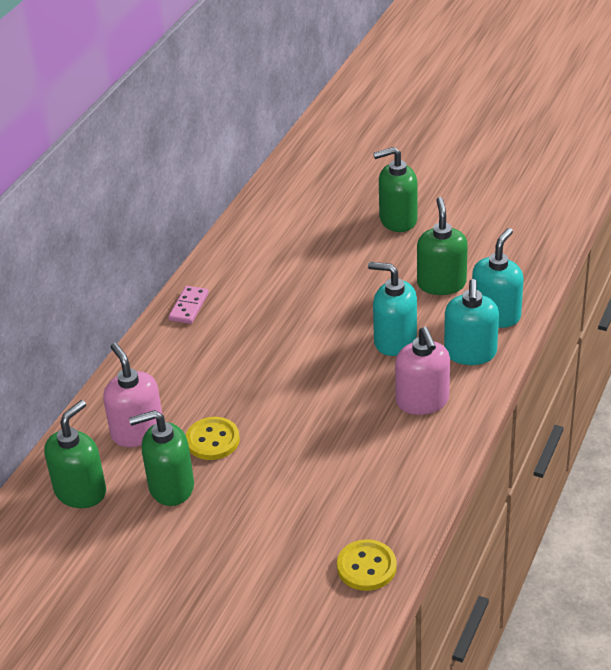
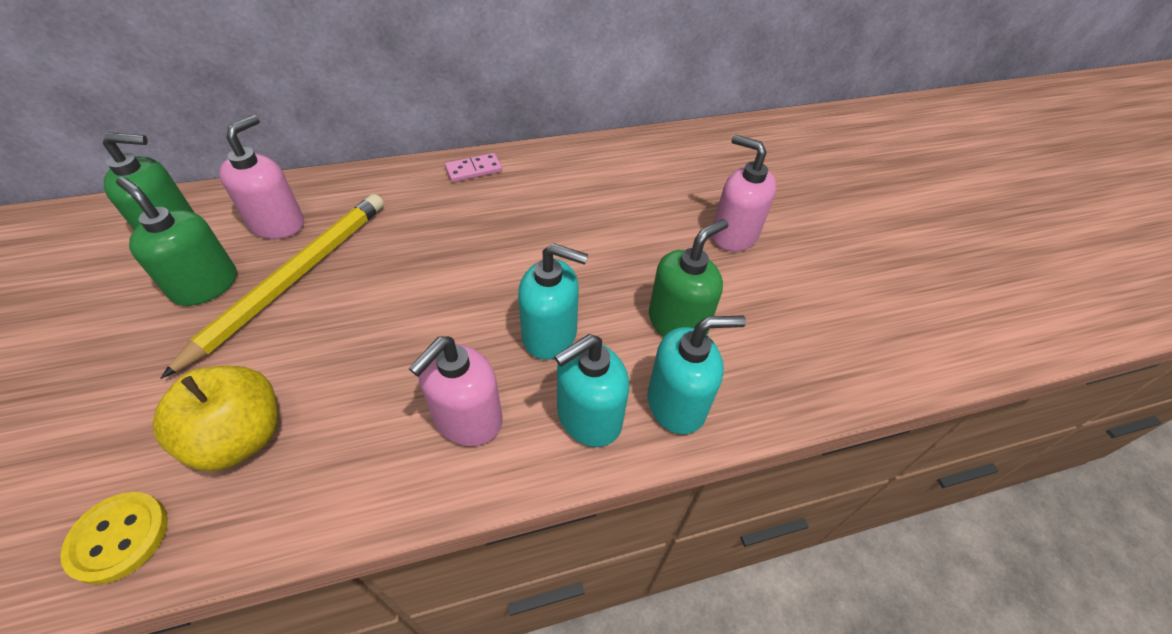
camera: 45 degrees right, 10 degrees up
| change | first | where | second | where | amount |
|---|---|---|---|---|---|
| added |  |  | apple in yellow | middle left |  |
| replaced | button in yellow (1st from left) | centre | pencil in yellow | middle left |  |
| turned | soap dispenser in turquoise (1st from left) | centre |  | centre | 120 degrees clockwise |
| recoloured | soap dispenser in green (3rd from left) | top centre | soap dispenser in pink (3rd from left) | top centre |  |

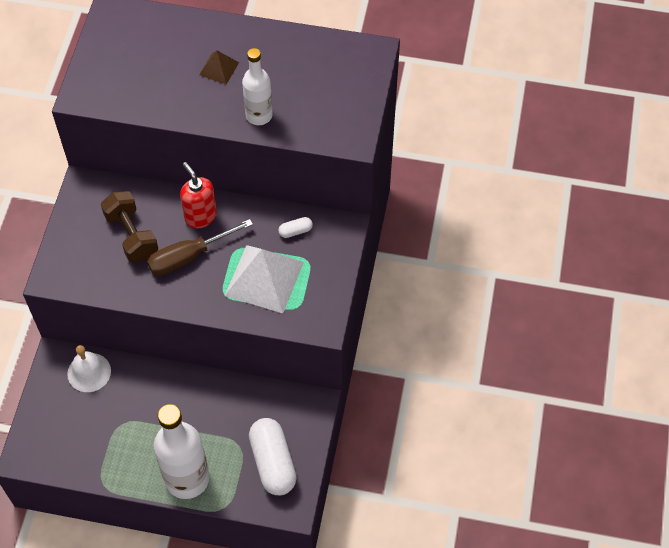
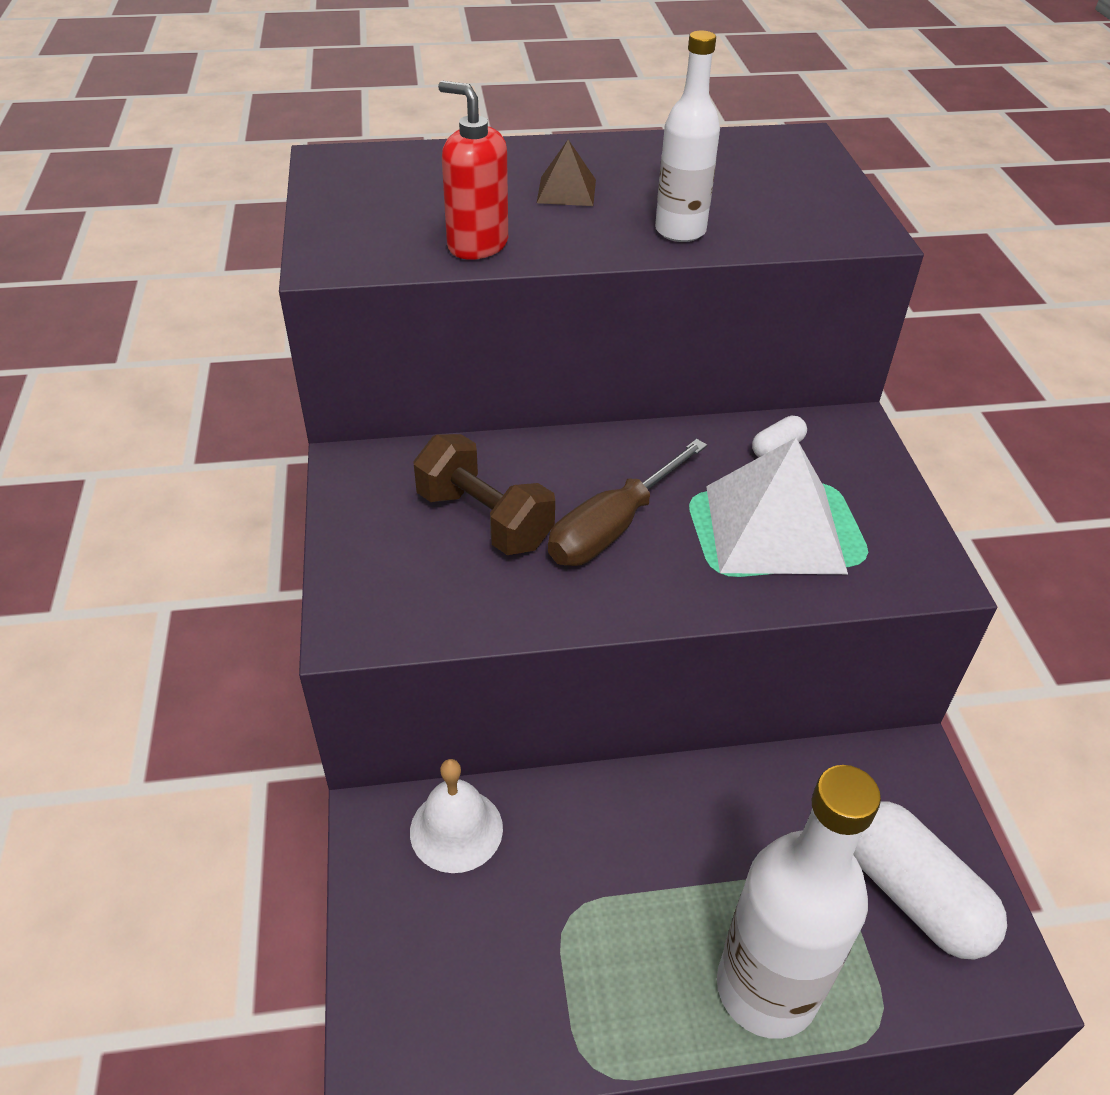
camera: 20 degrees left, 15 degrees down
| change | first | where | second | where | amount |
|---|---|---|---|---|---|
| moved | soap dispenser in red | middle left |  | top centre |  |

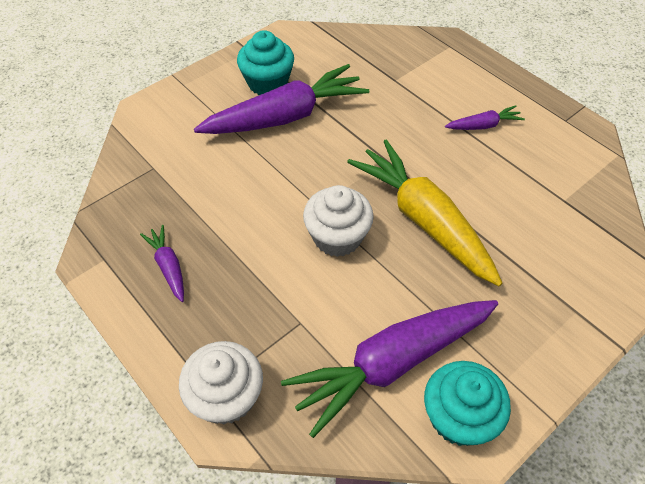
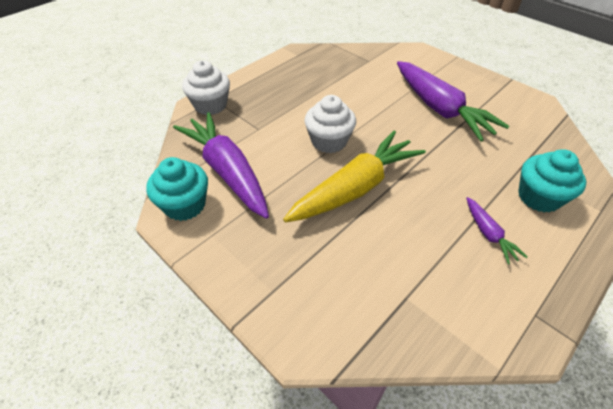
camera: 85 degrees right, 5 degrees down
| change | first | where | second | where | amount |
|---|---|---|---|---|---|
| moved | cupcake in turquoise (1st from left in the first image) | top centre | cupcake in turquoise (2nd from left) | middle right |  |
| removed | carrot in purple (1st from left) | middle left |  |  |  |

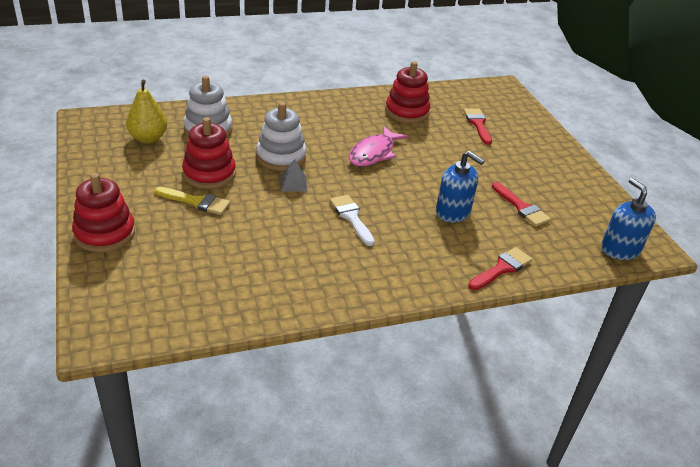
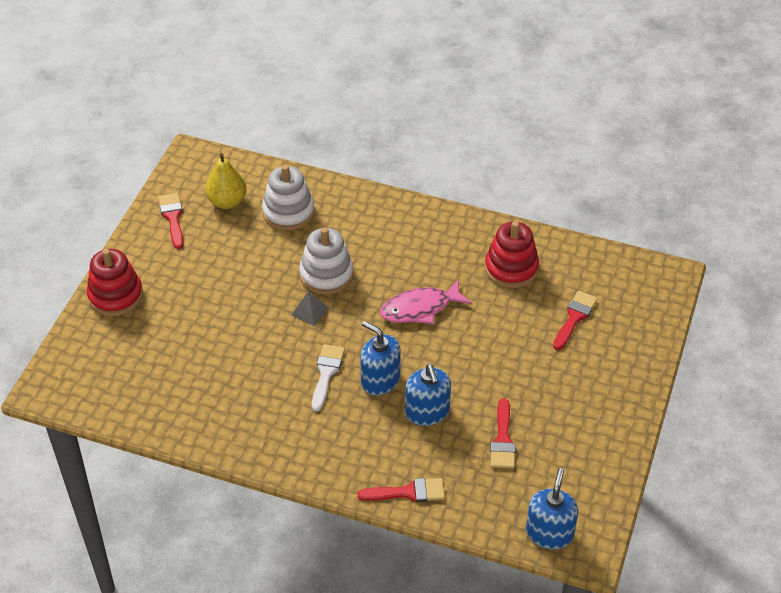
camera: 40 degrees right, 10 degrees up
| change | first | where | second | where | amount |
|---|---|---|---|---|---|
| added |  |  | brush in red (1st from left) | middle left |  |
| added |  |  | soap dispenser in blue (1st from left) | centre |  |
| removed | brush in yellow | middle left |  |  |  |
| removed | stacking toy in red (2nd from left) | top left |  |  |  |

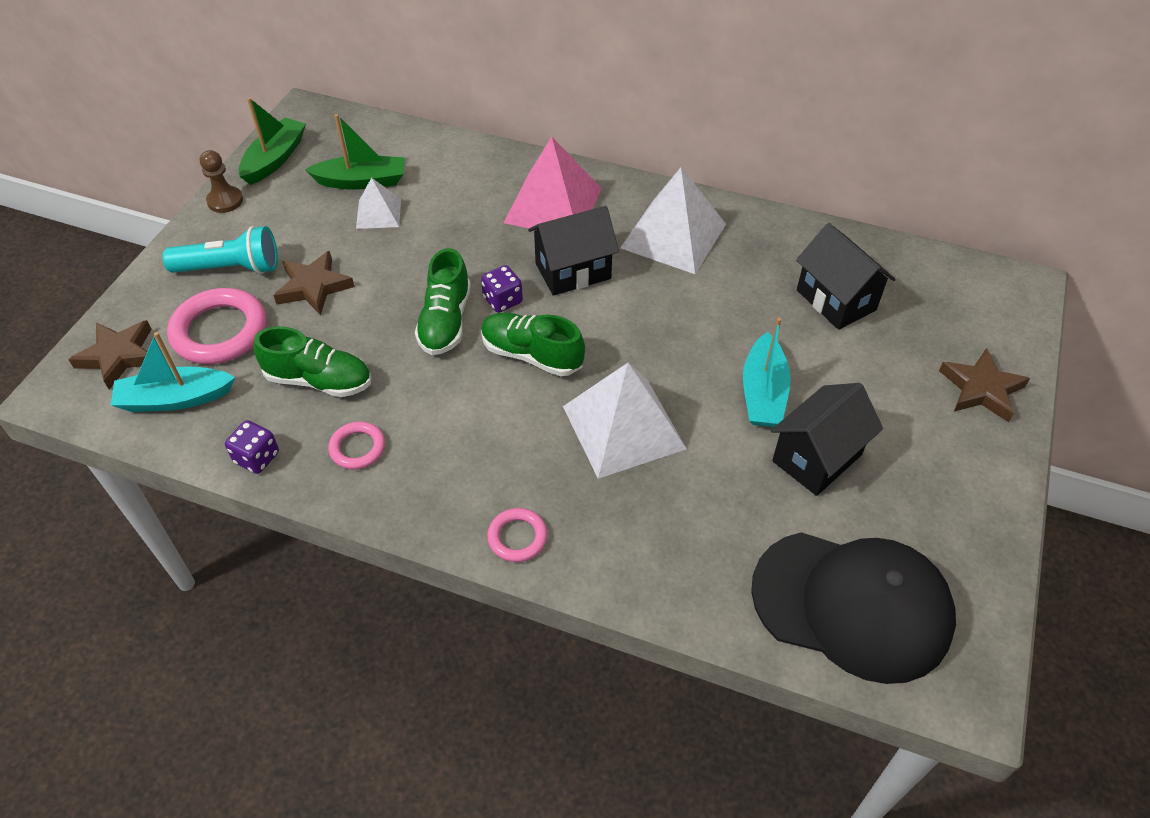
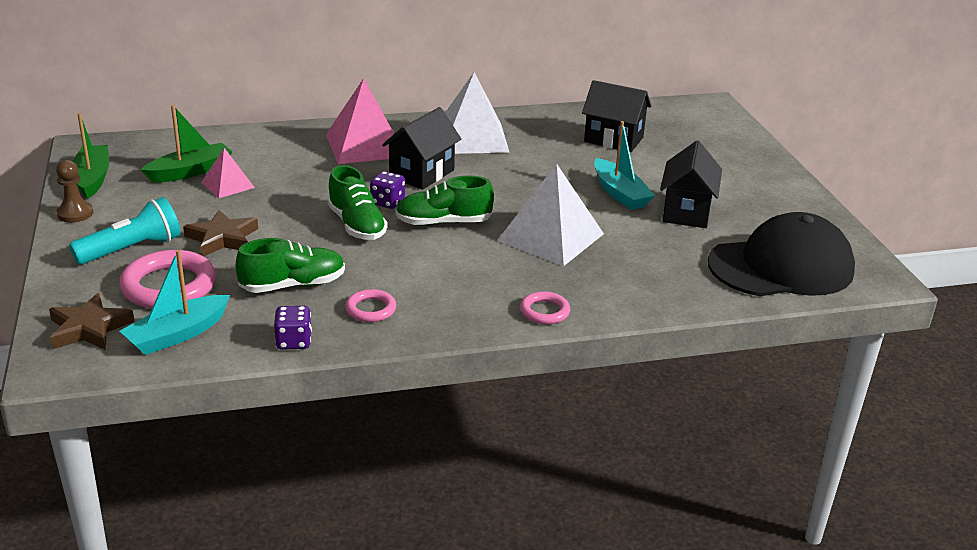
camera: 35 degrees left, 20 degrees down
| change | first | where | second | where | amount |
|---|---|---|---|---|---|
| recoloured | pyramid in white (1st from left) | top left | pyramid in pink (1st from left) | top left |  |
| removed | star in brown (3rd from left) | middle right |  |  |  |

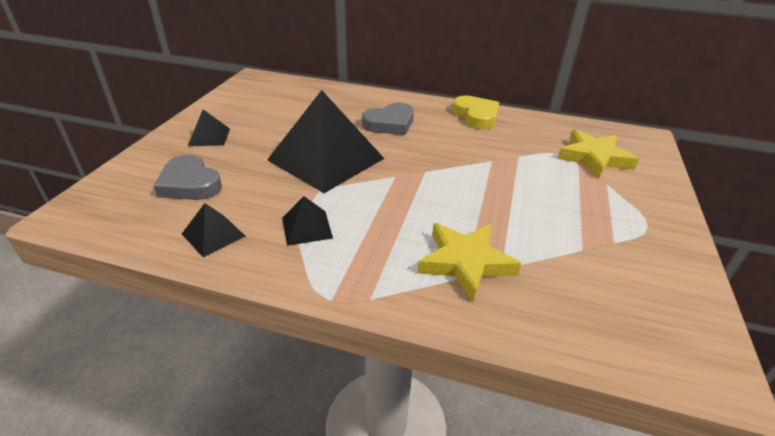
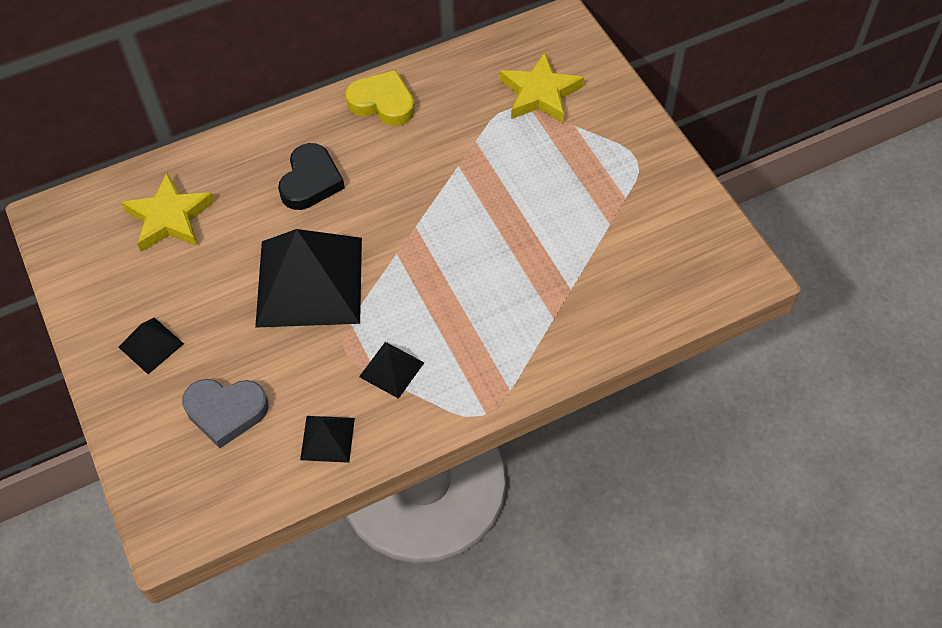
camera: 40 degrees left, 20 degrees up
| change | first | where | second | where | amount |
|---|---|---|---|---|---|
| moved | star in yellow (1st from left) | centre |  | middle left |  |
| recoloured | heart in grey (2nd from left) | top centre | heart in black | top left |  |

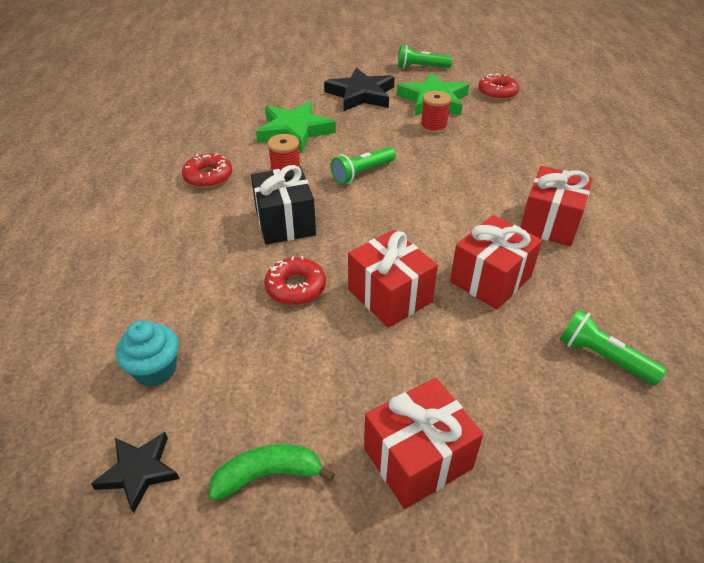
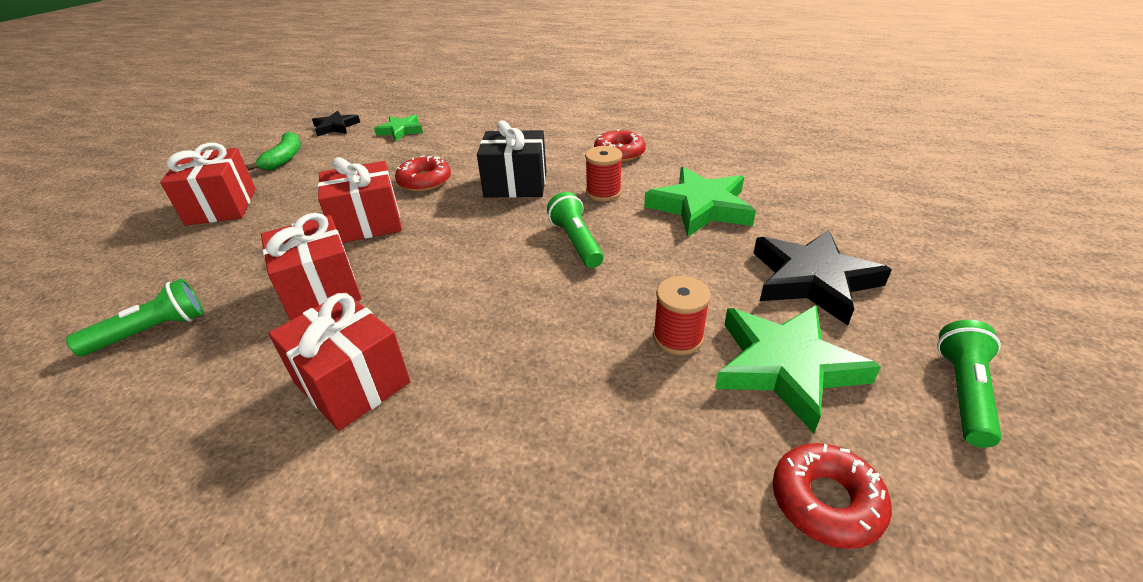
camera: 110 degrees right, 5 degrees down
| change | first | where | second | where | amount |
|---|---|---|---|---|---|
| replaced | cupcake in turquoise | middle left | star in green (1st from left) | top centre |  |

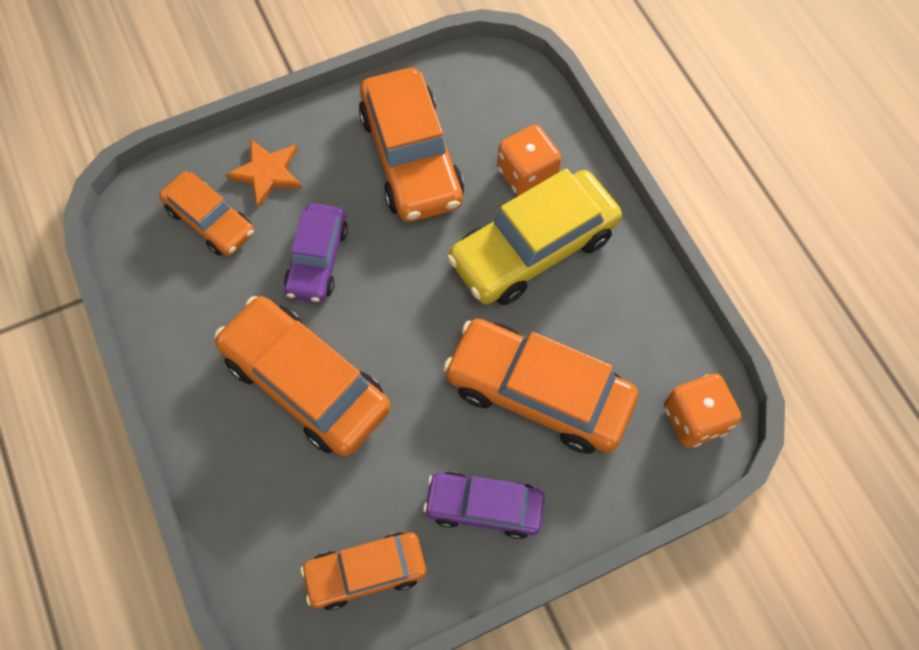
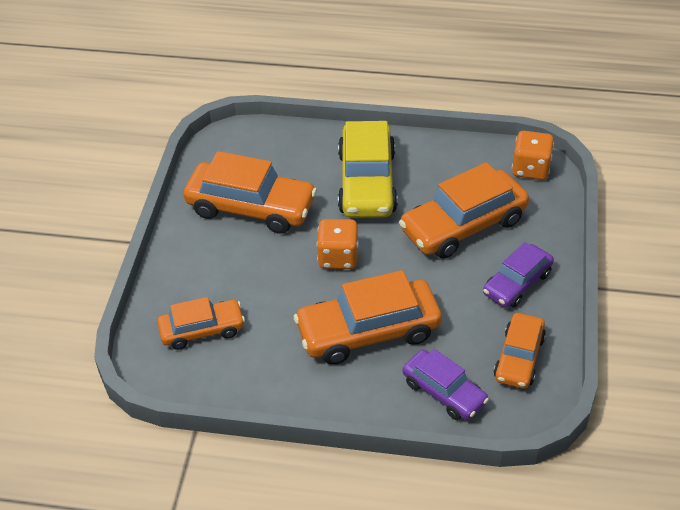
camera: 55 degrees left, 20 degrees down
| change | first | where | second | where | amount |
|---|---|---|---|---|---|
| moved | dice in orange (1st from left) | top centre |  | centre |  |
| moved | car in purple (1st from left) | centre |  | bottom centre |  |
| removed | star in orange | top left |  |  |  |

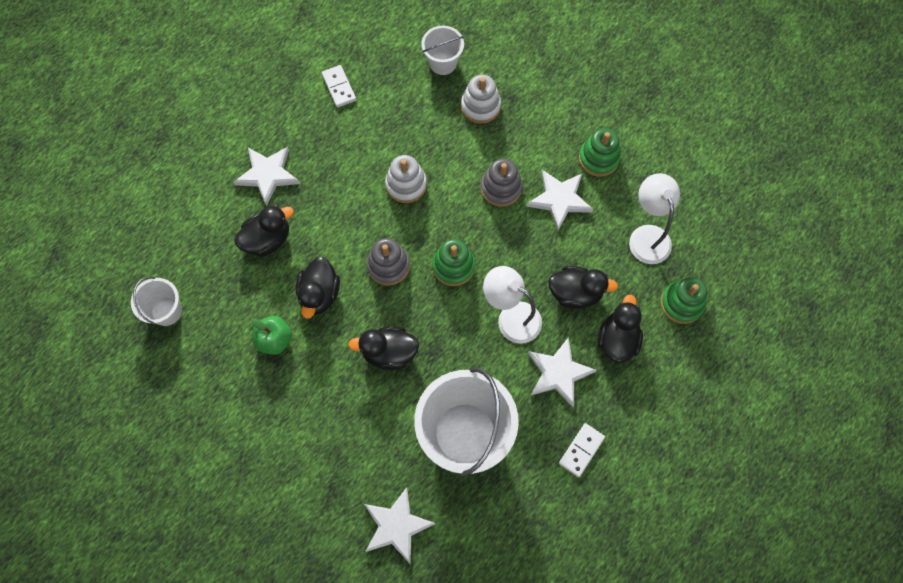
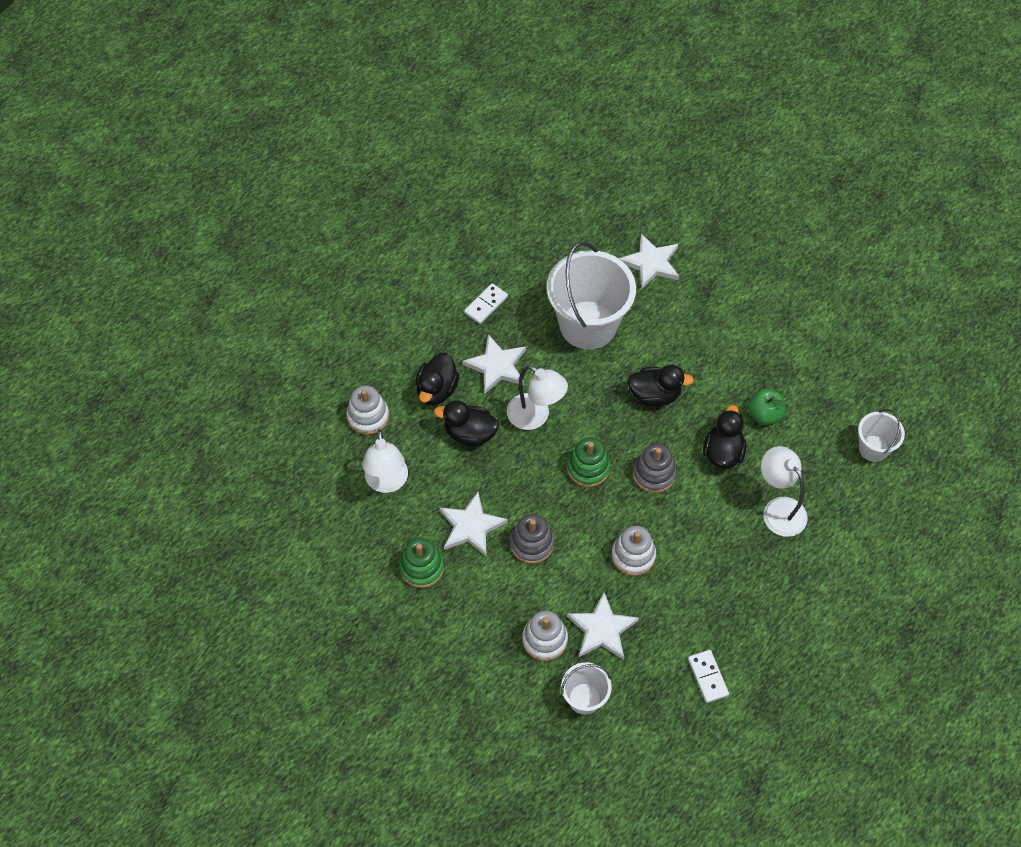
camera: 175 degrees left, 10 degrees down
| change | first | where | second | where | amount |
|---|---|---|---|---|---|
| recoloured | stacking toy in green (3rd from left) | middle right | stacking toy in white (1st from left) | centre |  |
| moved | star in white (1st from left in the first image) | top left | star in white (3rd from left) | bottom centre |  |
| replaced | duck in black (1st from left) | middle left | lamp in white (3rd from left) | middle right |  |

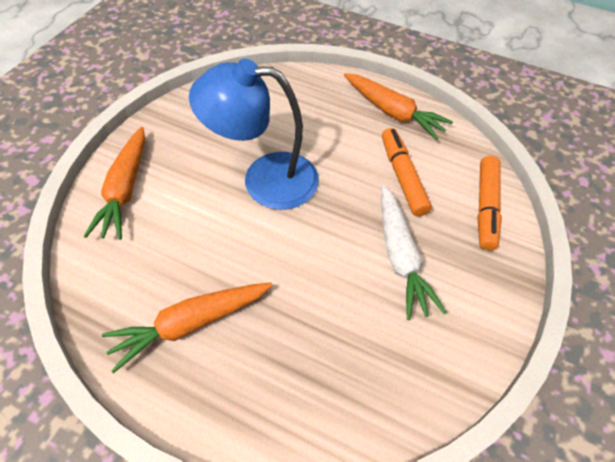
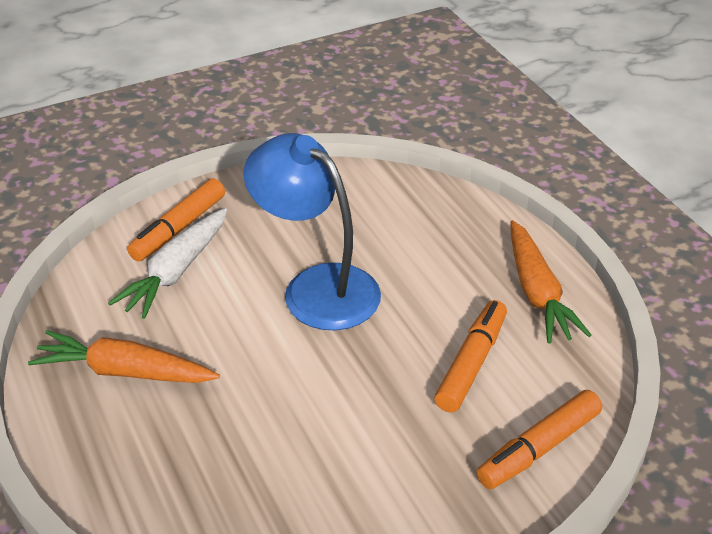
camera: 40 degrees right, 15 degrees down
| change | first | where | second | where | amount |
|---|---|---|---|---|---|
| moved | carrot in white | middle right |  | middle left |  |
| replaced | carrot in orange (1st from left) | middle left | marker in orange (1st from left) | middle left |  |

